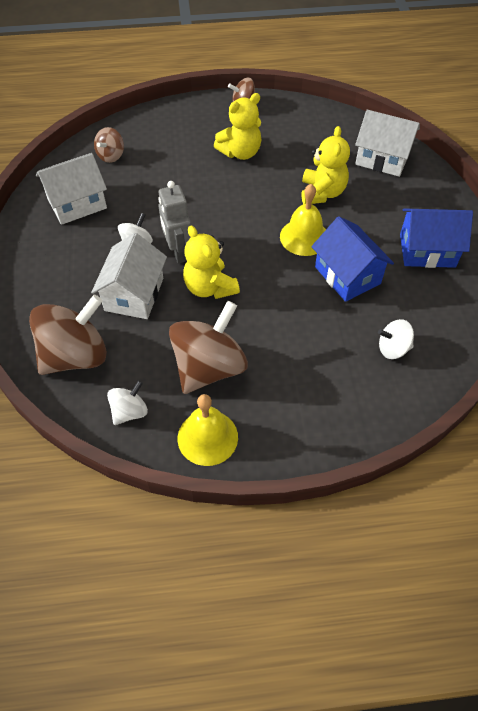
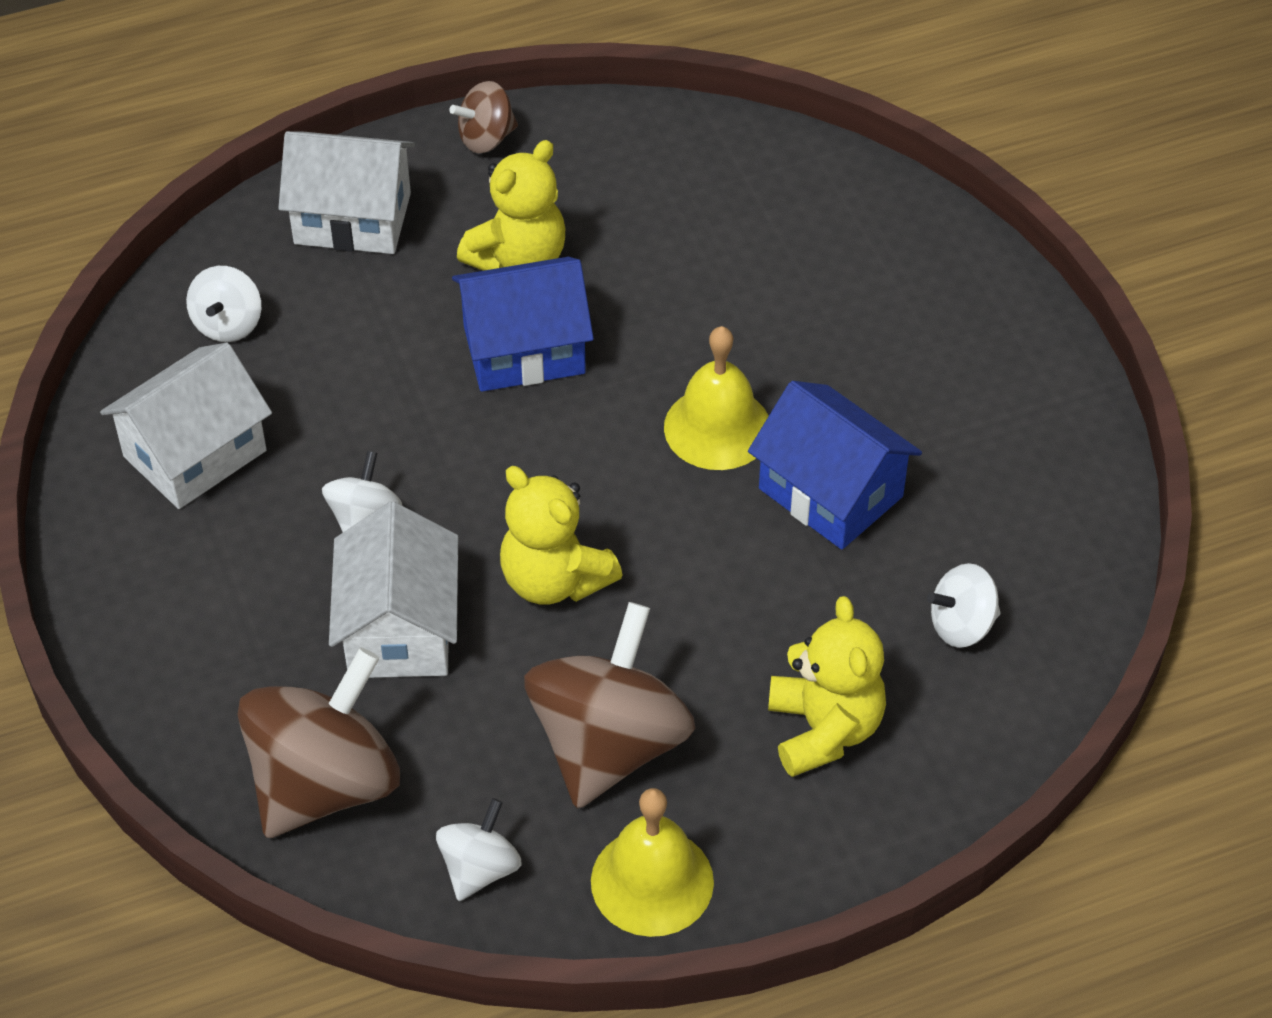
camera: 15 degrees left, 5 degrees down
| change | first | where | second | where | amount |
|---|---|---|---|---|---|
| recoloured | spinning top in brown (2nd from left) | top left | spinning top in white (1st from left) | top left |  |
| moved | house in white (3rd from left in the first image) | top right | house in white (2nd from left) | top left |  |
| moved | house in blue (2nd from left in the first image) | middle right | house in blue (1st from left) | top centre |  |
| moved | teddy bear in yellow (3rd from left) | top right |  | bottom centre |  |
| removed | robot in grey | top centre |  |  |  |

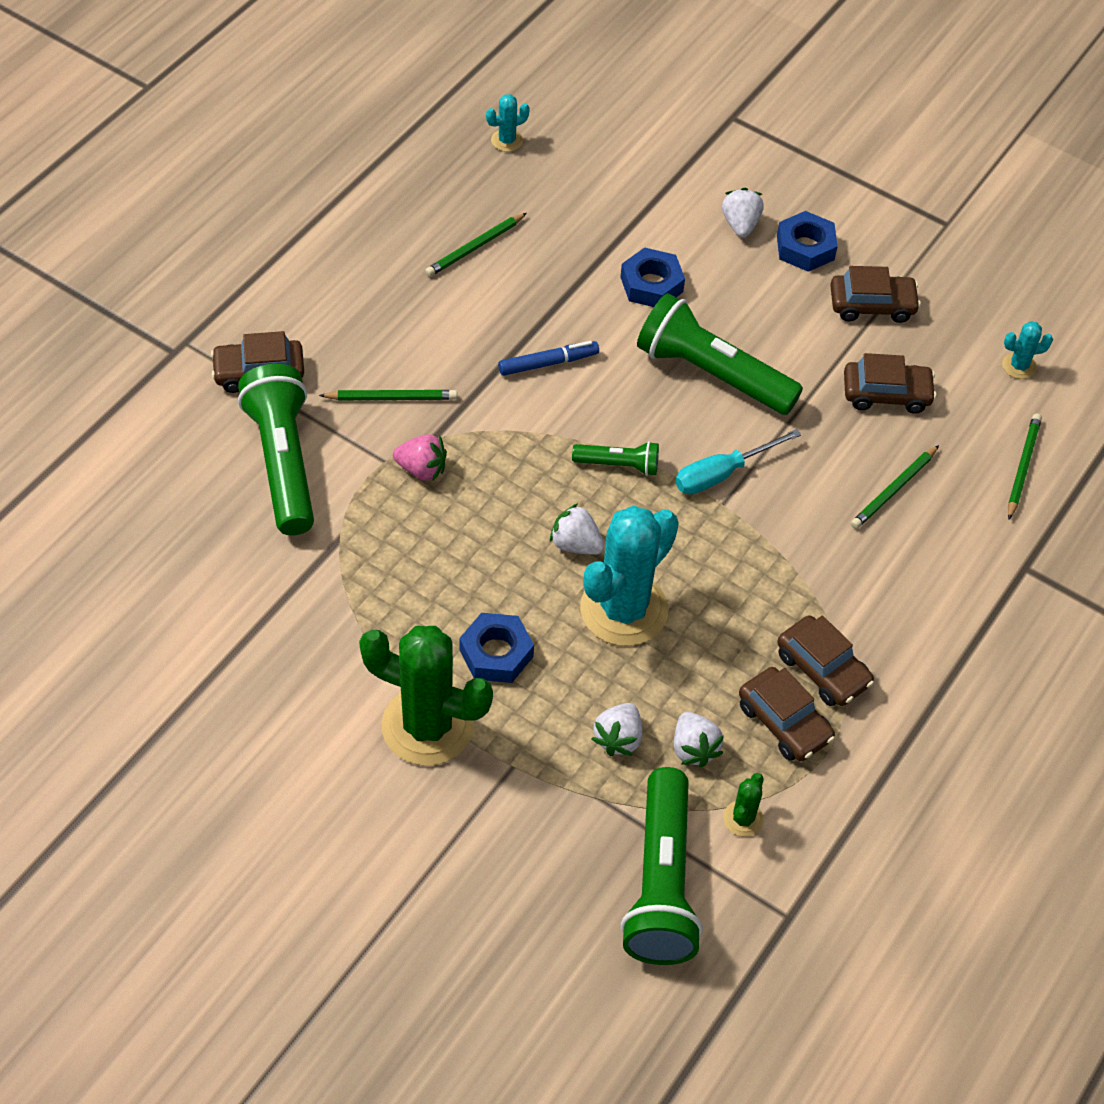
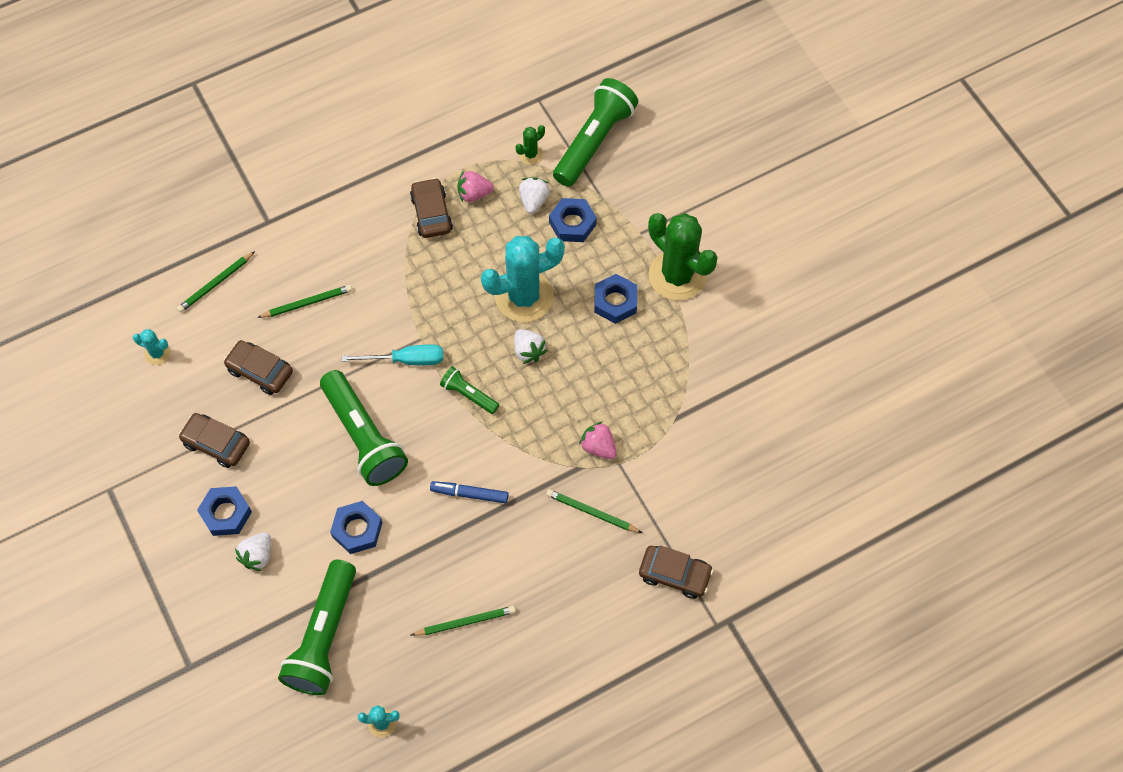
camera: 150 degrees left, 10 degrees up
| change | first | where | second | where | amount |
|---|---|---|---|---|---|
| moved | flashlight in green (1st from left) | middle left |  | bottom left |  |
| replaced | car in brown (2nd from left) | middle right | strawberry in pink (1st from left) | top centre |  |
| replaced | strawberry in white (2nd from left) | centre | nut in blue (3rd from left) | top centre |  |

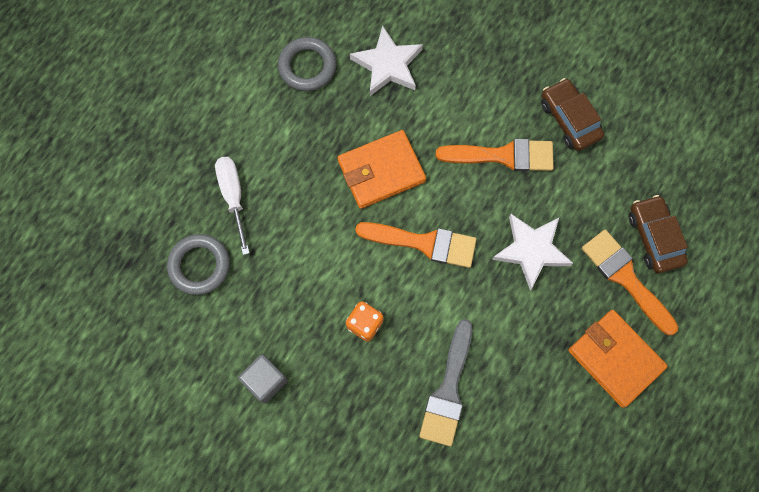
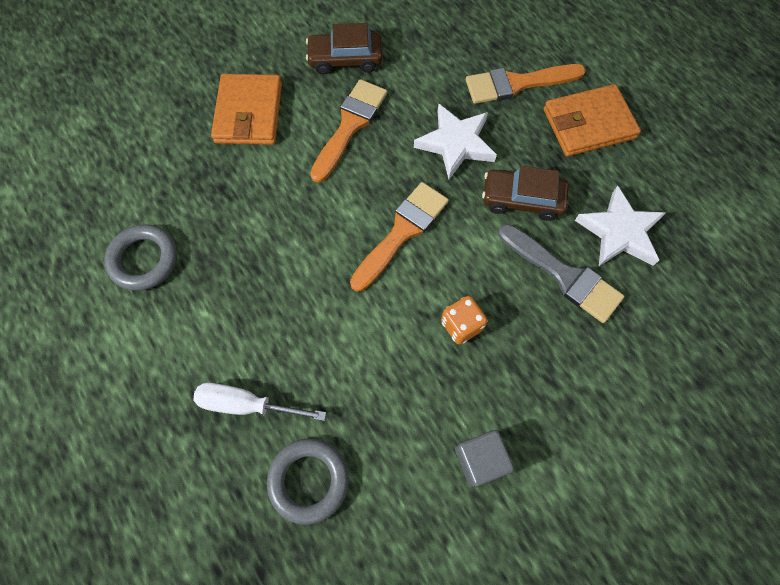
camera: 65 degrees left, 5 degrees down
| change | first | where | second | where | amount |
|---|---|---|---|---|---|
| moved | wallet in orange (1st from left) | centre |  | top left |  |
| moved | car in brown (2nd from left) | middle right |  | top right |  |
| moved | star in white (1st from left in the first image) | top centre | star in white (2nd from left) | middle right |  |

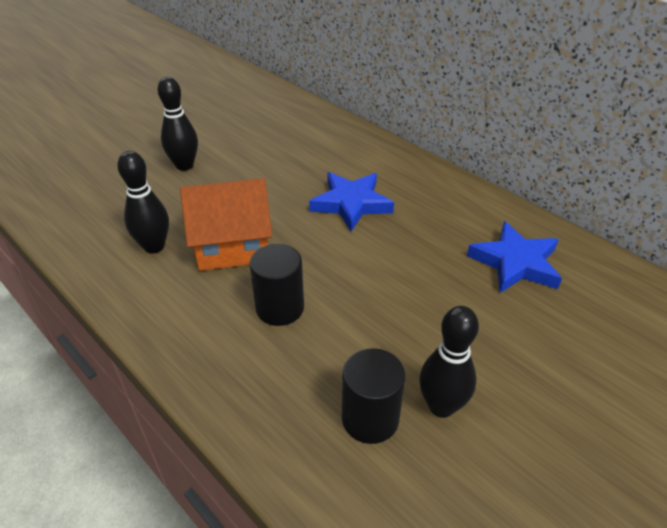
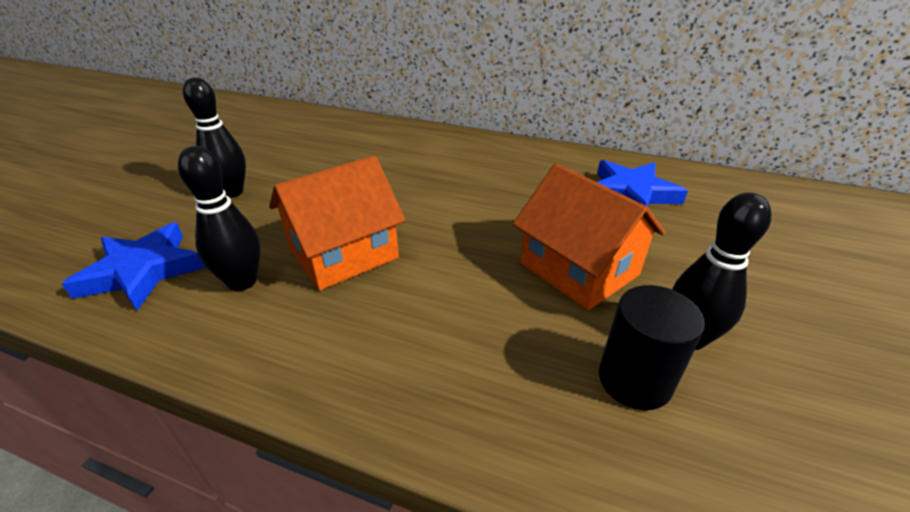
camera: 25 degrees left, 5 degrees down
| change | first | where | second | where | amount |
|---|---|---|---|---|---|
| moved | star in blue (1st from left) | centre |  | middle left |  |
| added |  |  | house in orange (2nd from left) | centre |  |
| removed | cylinder in black (1st from left) | centre |  |  |  |

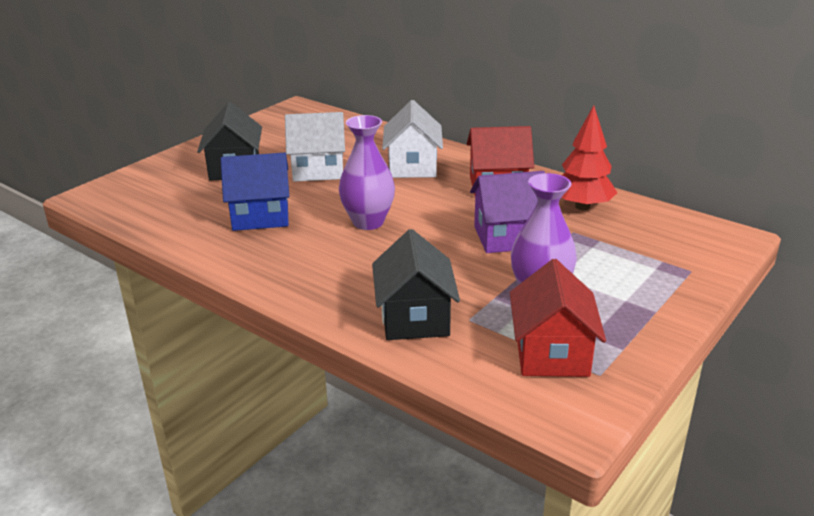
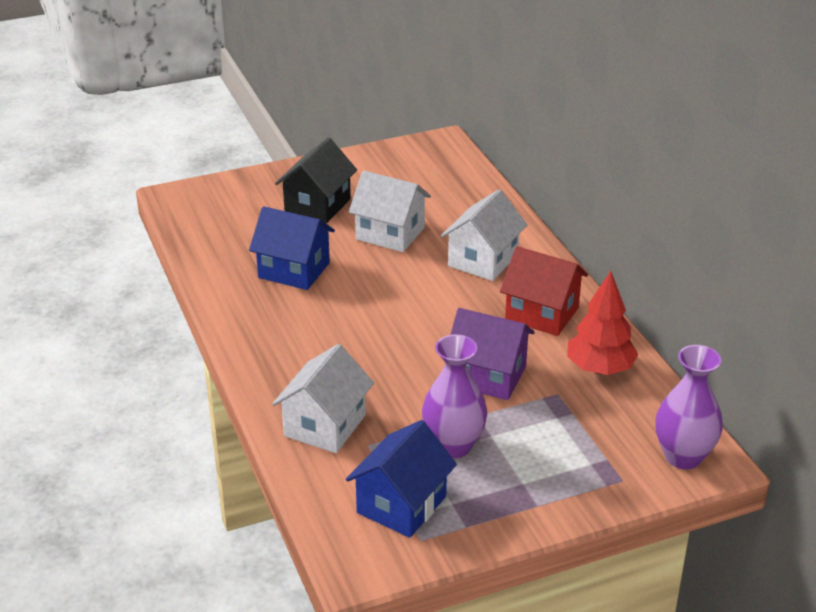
camera: 30 degrees right, 5 degrees up
| change | first | where | second | where | amount |
|---|---|---|---|---|---|
| recoloured | house in black (2nd from left) | centre | house in white (1st from left) | centre |  |
| recoloured | house in red (2nd from left) | middle right | house in blue (2nd from left) | bottom centre |  |
| moved | vase in purple (1st from left in the first image) | centre | vase in purple (2nd from left) | middle right |  |

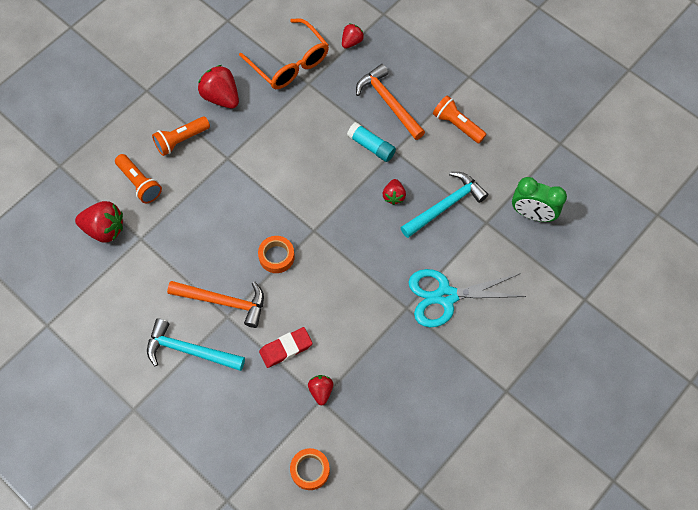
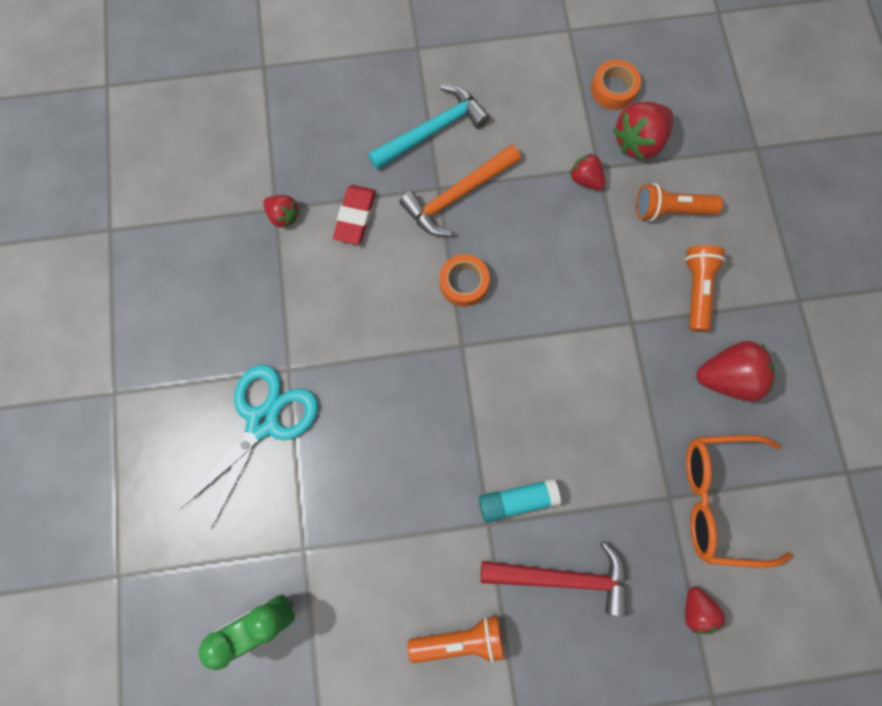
camera: 130 degrees right, 10 degrees up
| change | first | where | second | where | amount |
|---|---|---|---|---|---|
| recoloured | hammer in orange (2nd from left) | top centre | hammer in red | bottom centre |  |
| moved | strawberry in red (5th from left in the first image) | centre | strawberry in red (2nd from left) | top centre |  |
| moved | tape in orange (2nd from left) | bottom centre |  | top right |  |
| removed | hammer in turquoise (2nd from left) | centre |  |  |  |

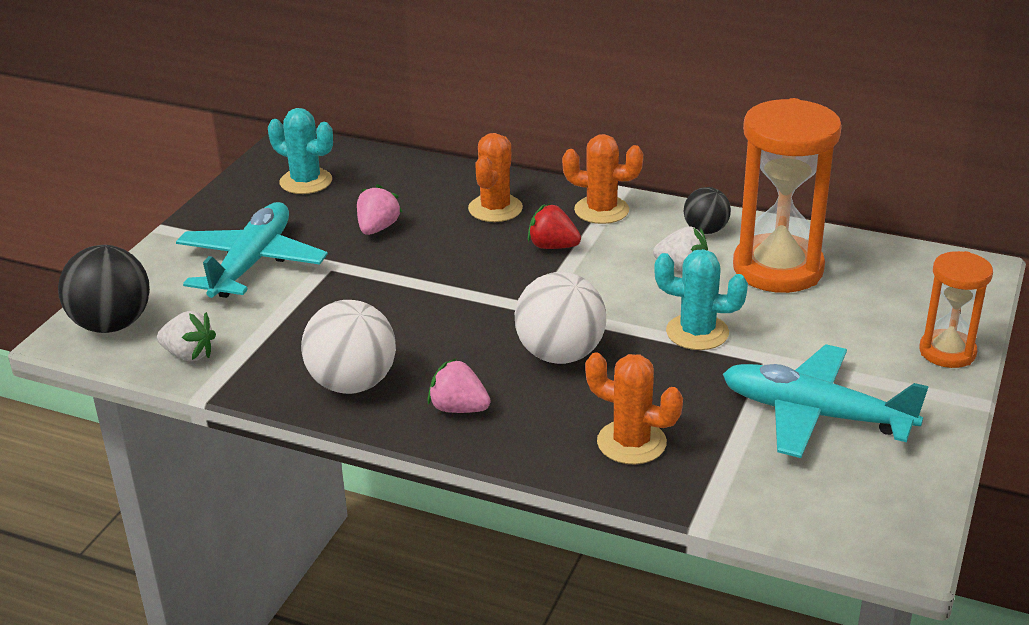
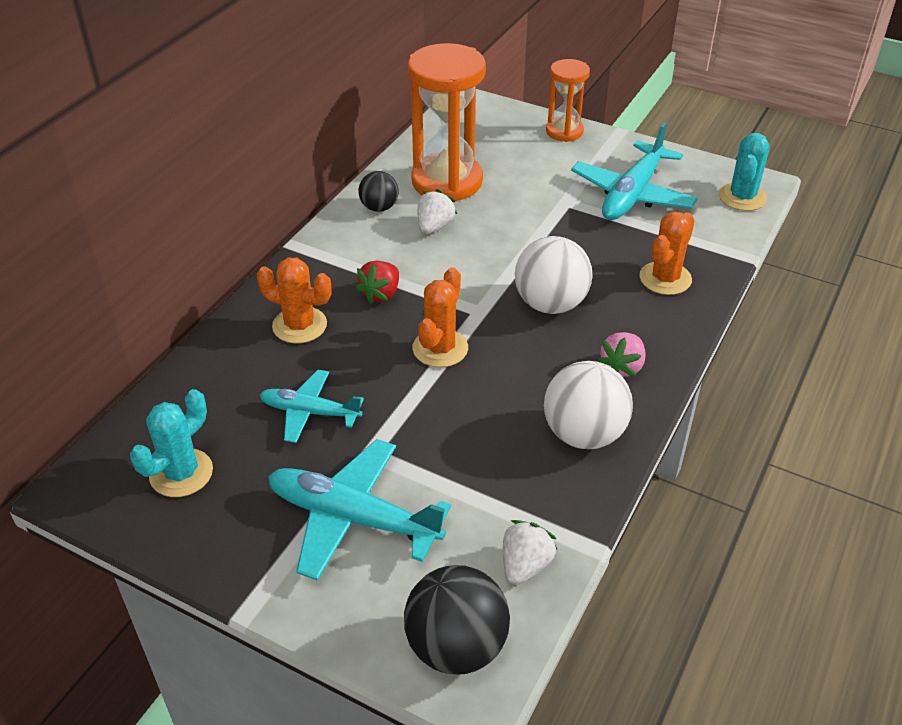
camera: 85 degrees left, 10 degrees up
| change | first | where | second | where | amount |
|---|---|---|---|---|---|
| replaced | strawberry in pink (1st from left) | centre | plane in turquoise (1st from left) | centre |  |
| moved | cactus in orange (2nd from left) | top centre |  | centre |  |
| moved | cactus in turquoise (2nd from left) | middle right |  | top right |  |

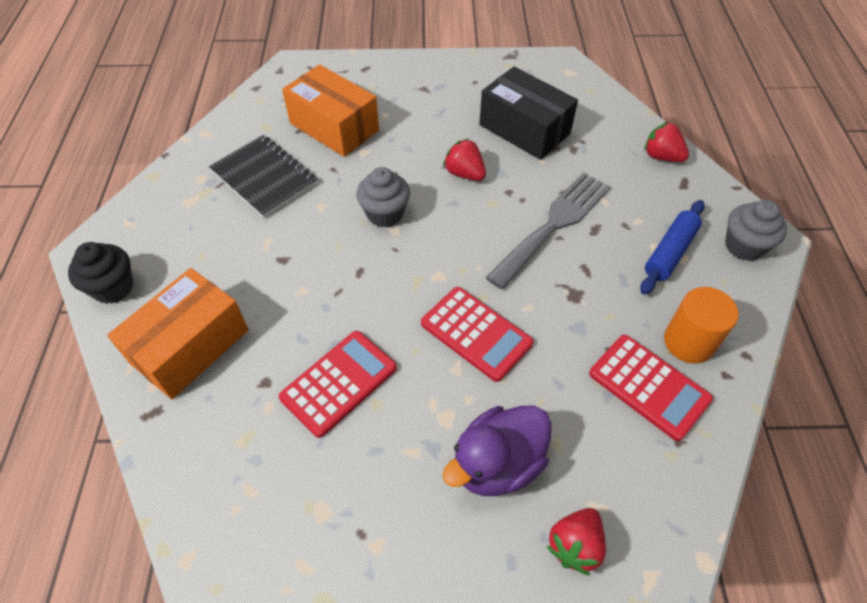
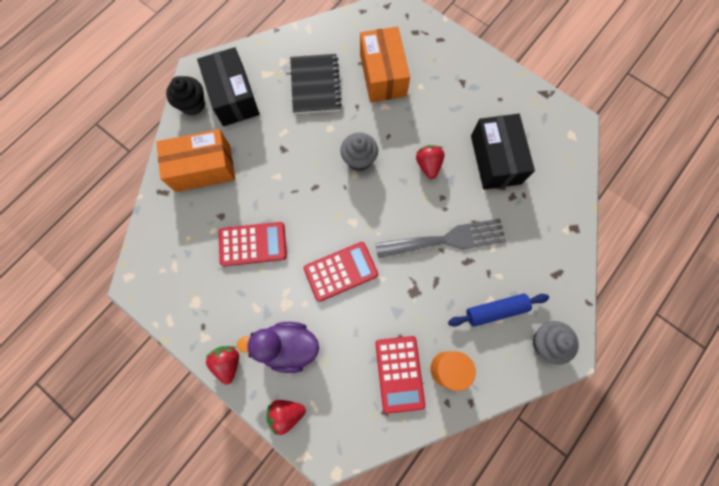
camera: 40 degrees right, 20 degrees up
| change | first | where | second | where | amount |
|---|---|---|---|---|---|
| added |  |  | box in black (1st from left) | top left |  |
| moved | strawberry in red (3rd from left in the first image) | top right | strawberry in red (1st from left) | bottom left |  |
| turned | calculator in red (2nd from left) | centre |  | centre | 105 degrees counterclockwise |

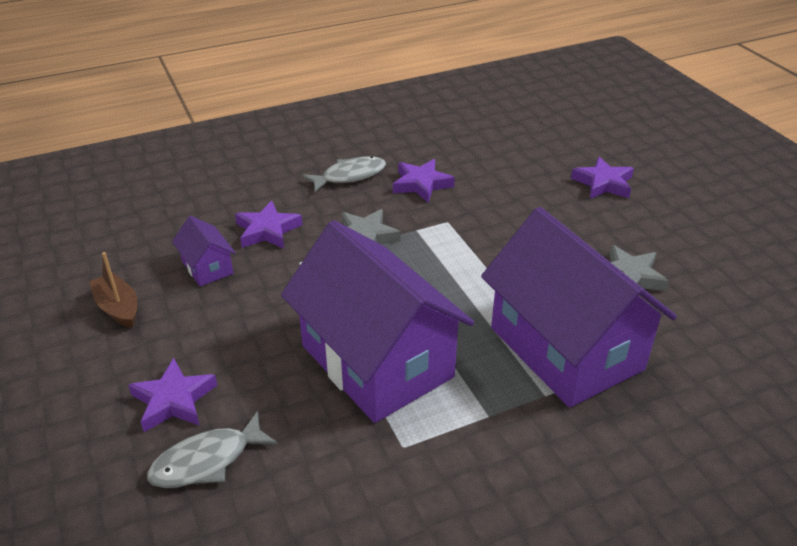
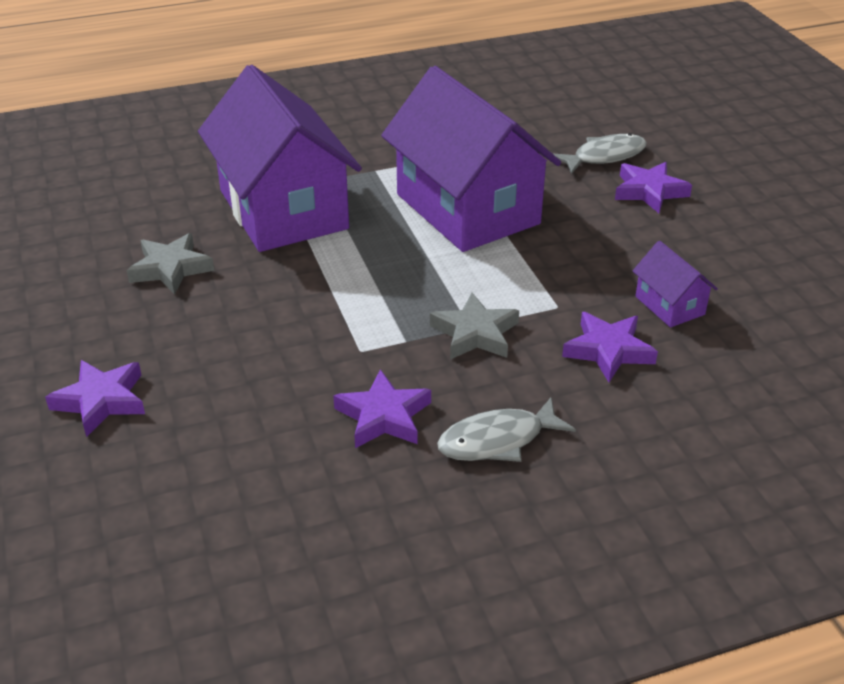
camera: 175 degrees left, 0 degrees up
| change | first | where | second | where | amount |
|---|---|---|---|---|---|
| removed | boat in brown | middle left |  |  |  |

